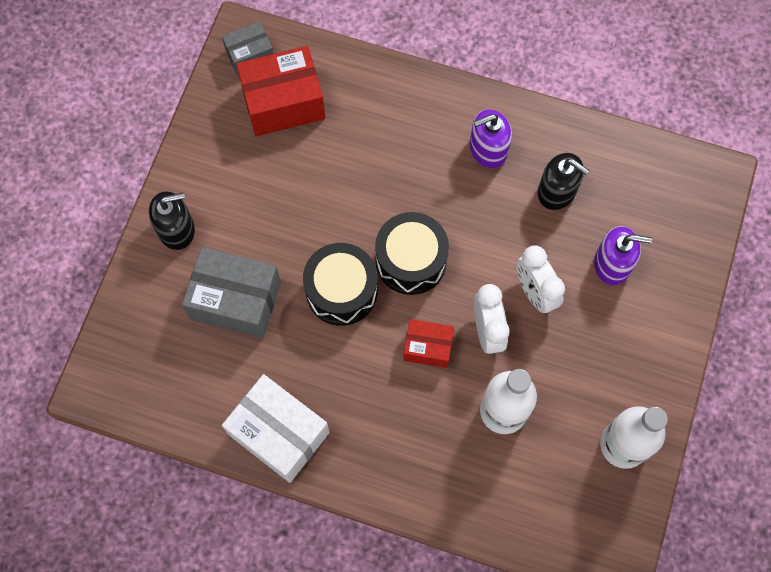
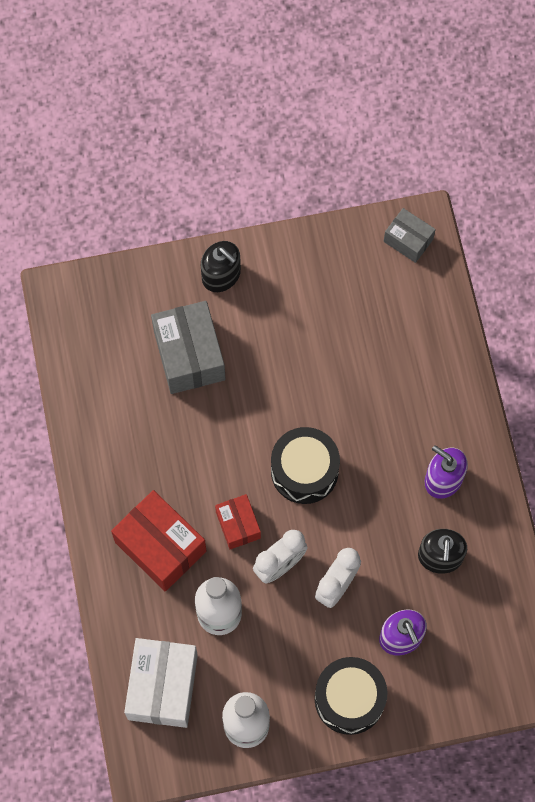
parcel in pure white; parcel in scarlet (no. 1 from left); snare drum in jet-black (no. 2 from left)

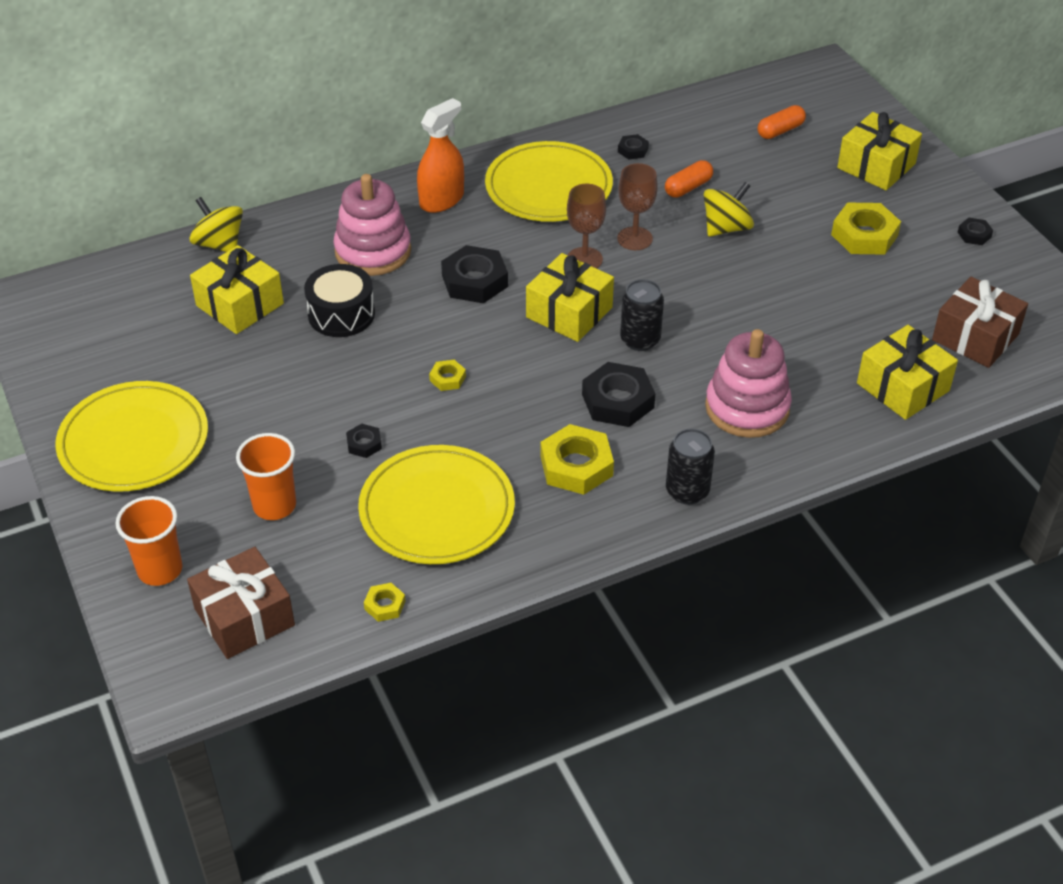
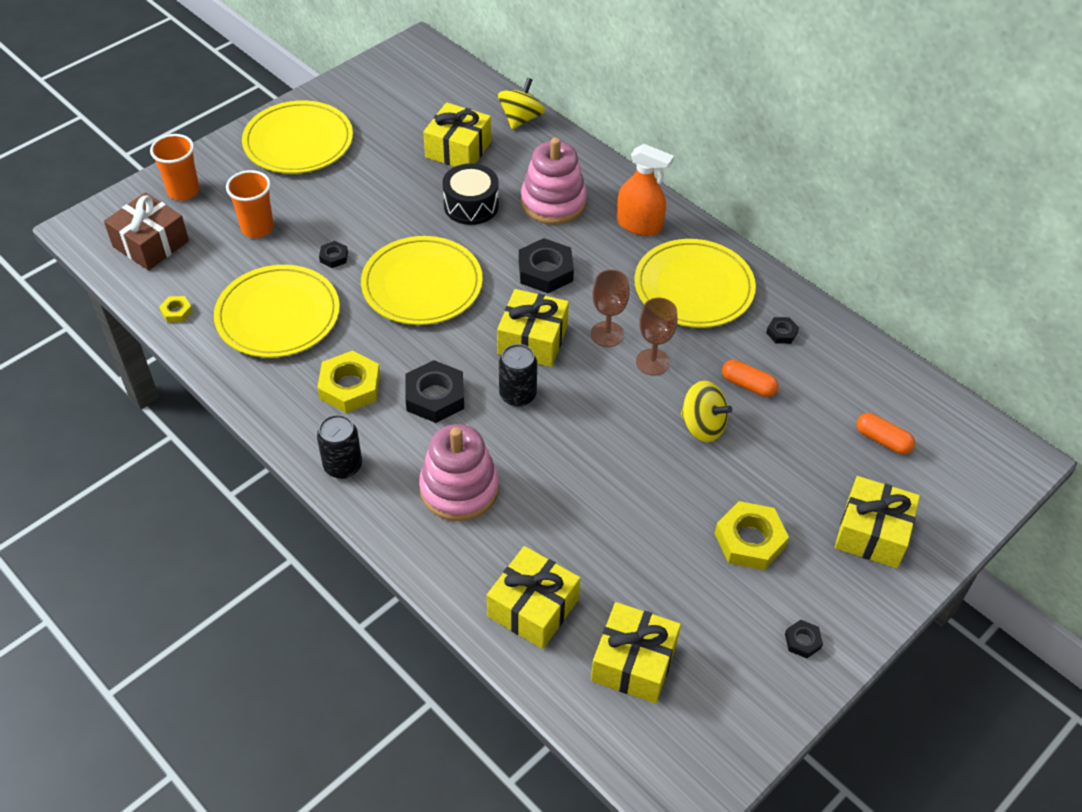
dinner plate in golden (no. 3 from left); present in golden (no. 4 from left)

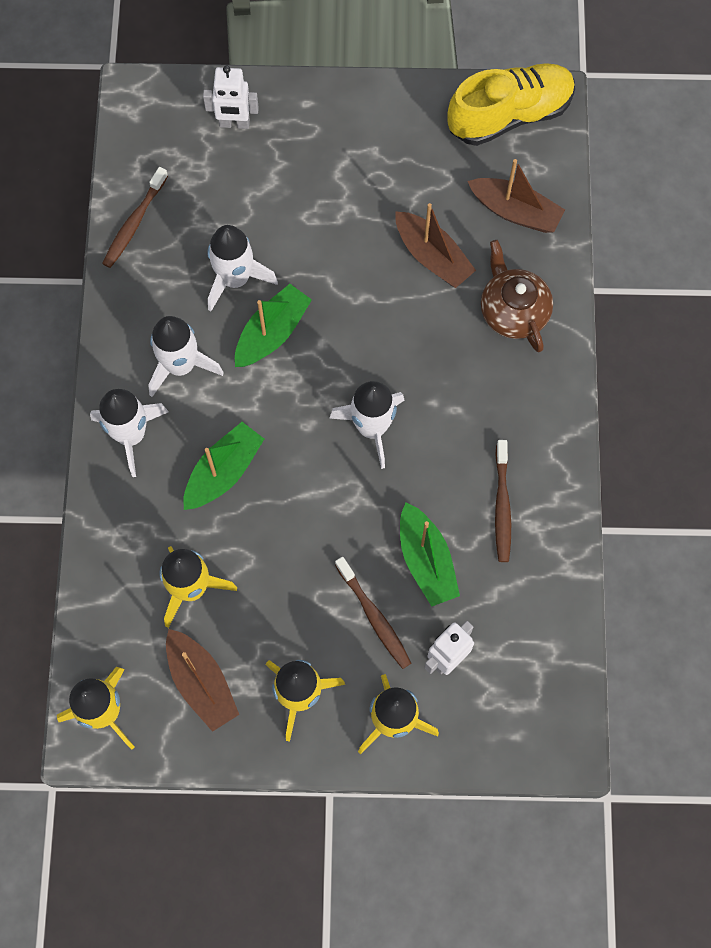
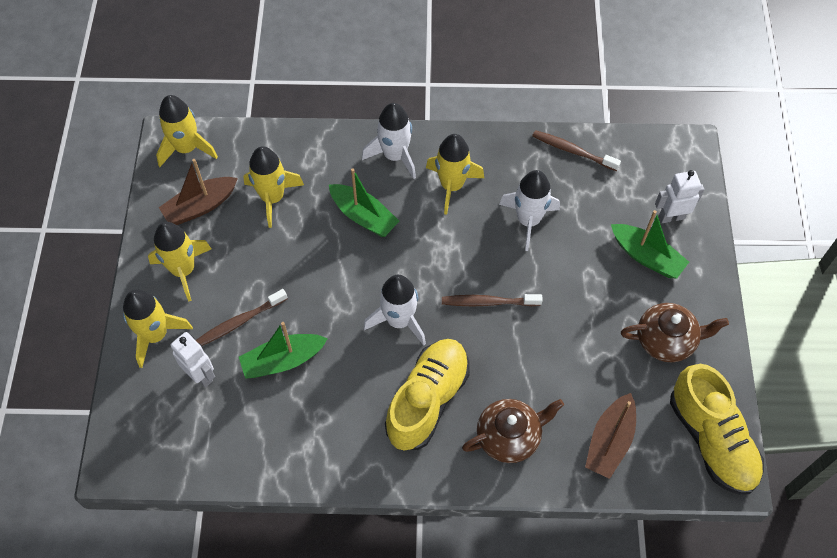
toy rocket in golden (no. 5 from left); robot in pure white (no. 2 from left); toy boat in emerald (no. 3 from left); toy boat in russet (no. 2 from left in the first image); tooth brush in russet (no. 2 from left); sneaker in golden (no. 1 from left); china teapot in russet (no. 2 from left)

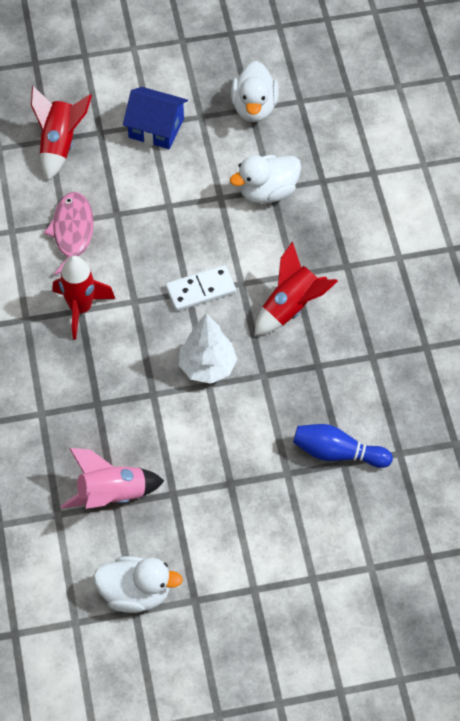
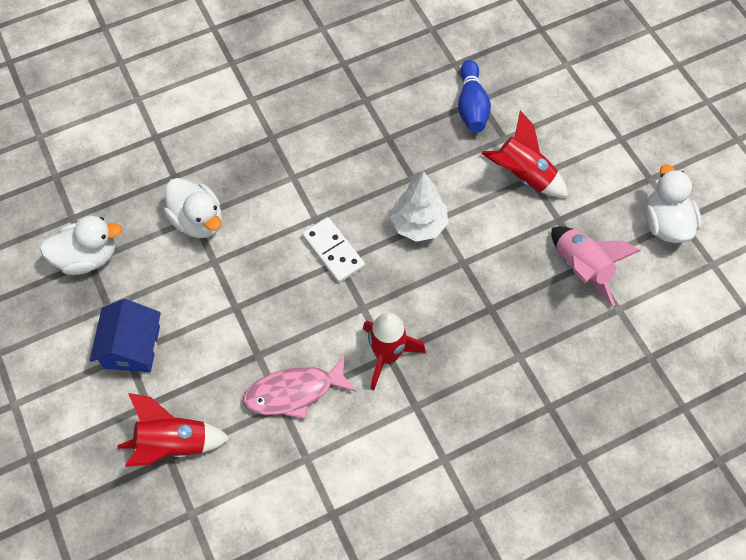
toy rocket in scarlet (no. 3 from left)

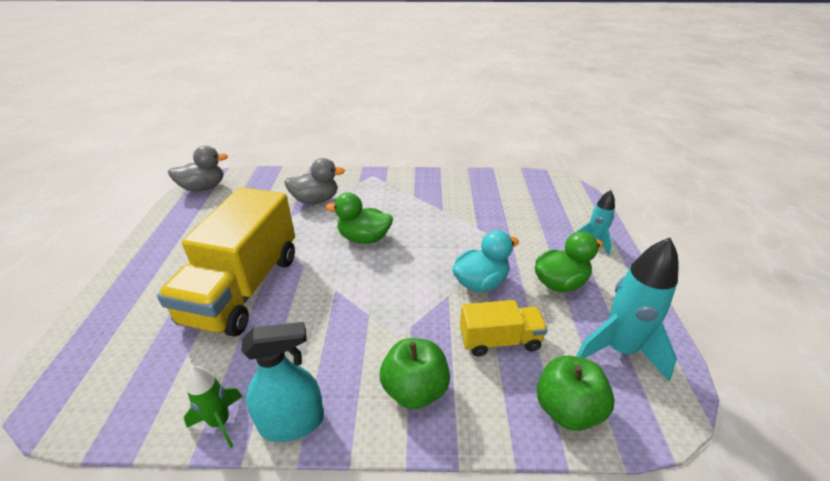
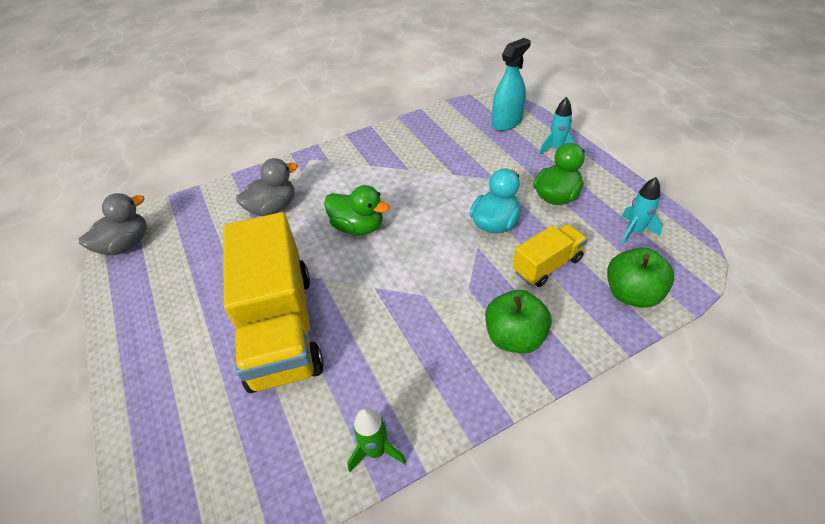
spray cleaner in aqua; rubber duck in emerald (no. 1 from left); toy rocket in aqua (no. 2 from left)

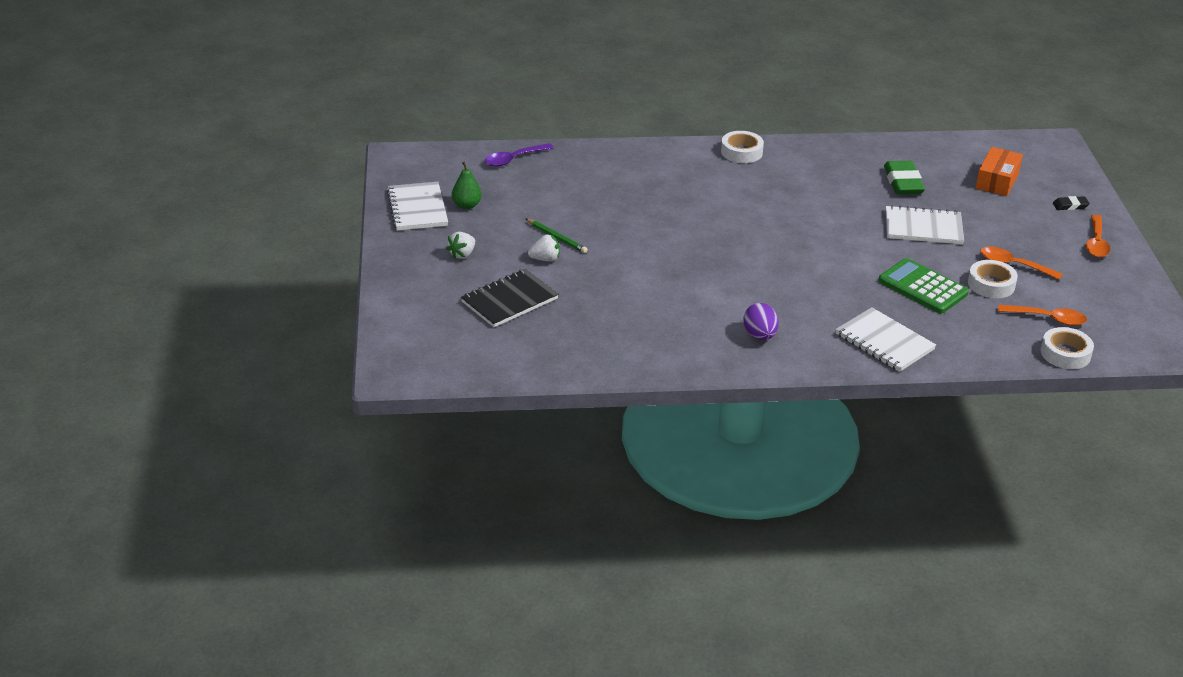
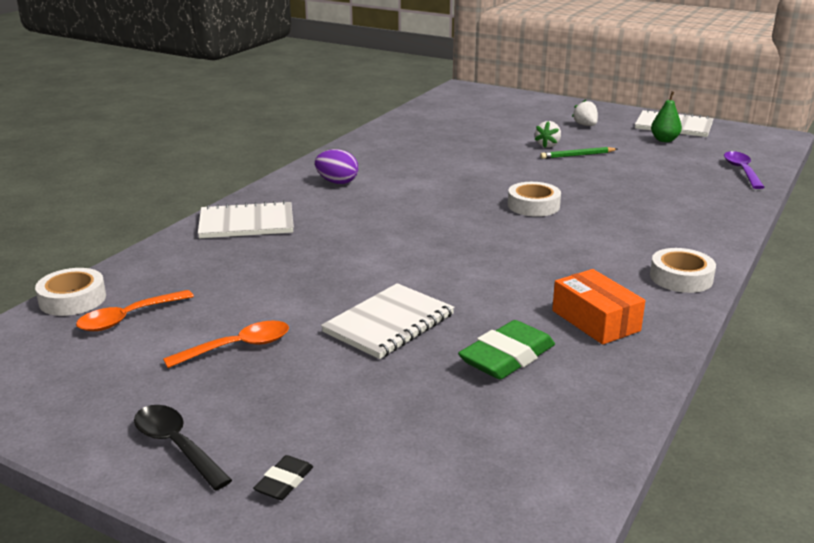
exercise book in jet-black; adding machine in emerald; gum eraser in emerald; roll of tape in pure white (no. 2 from left); parcel in orange-coloured; spoon in jet-black

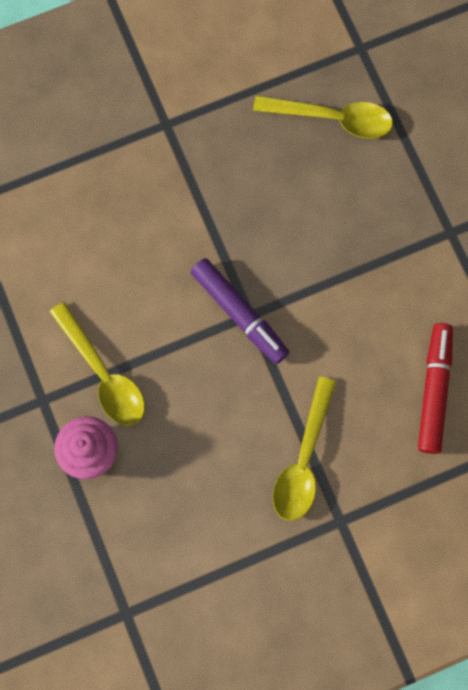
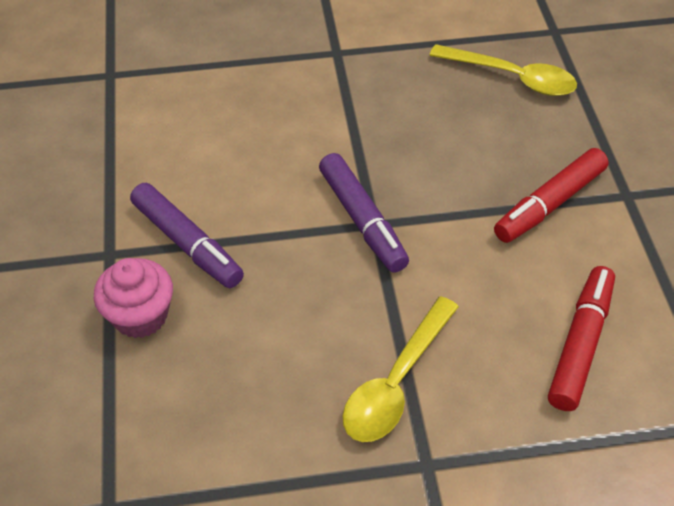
marker pen in violet (no. 1 from left); marker pen in scarlet (no. 1 from left)

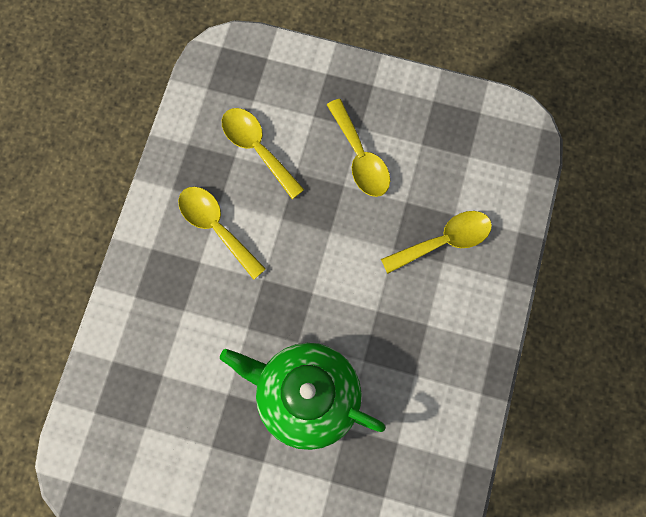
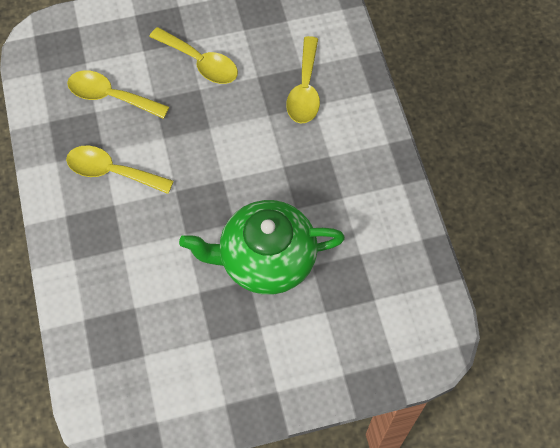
spoon in golden (no. 4 from left)

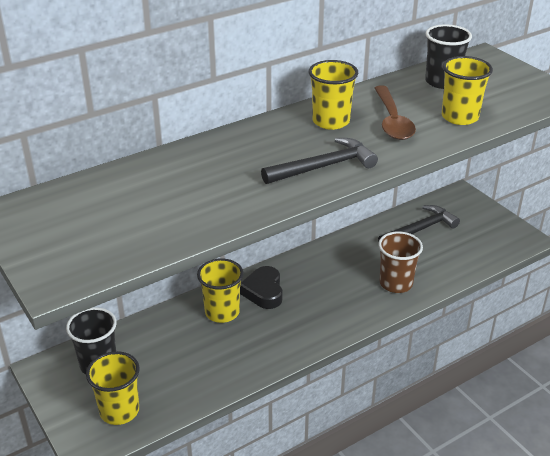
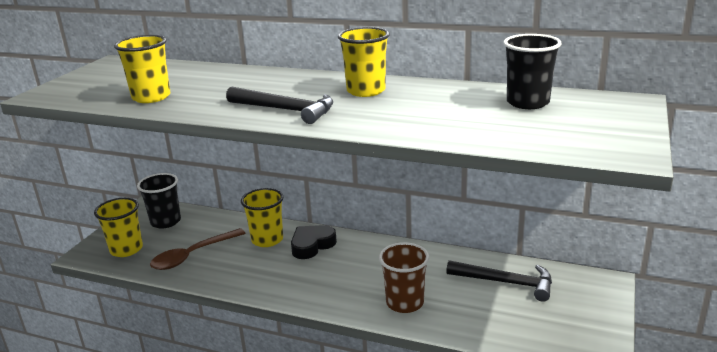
spoon in russet; tumbler in golden (no. 2 from left)

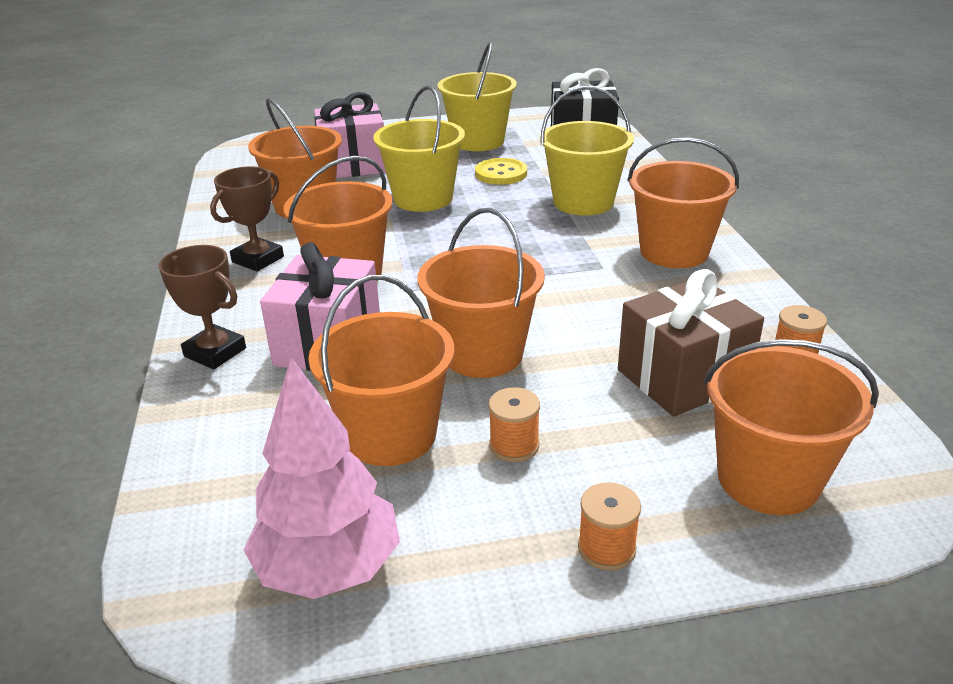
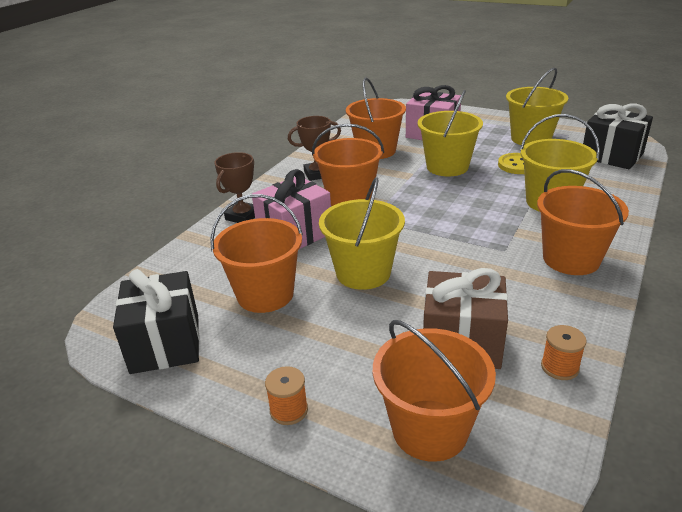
award cup in russet (no. 1 from left); present in jet-black (no. 1 from left); sand bucket in golden (no. 1 from left); spool in orange-coloured (no. 1 from left in the first image)

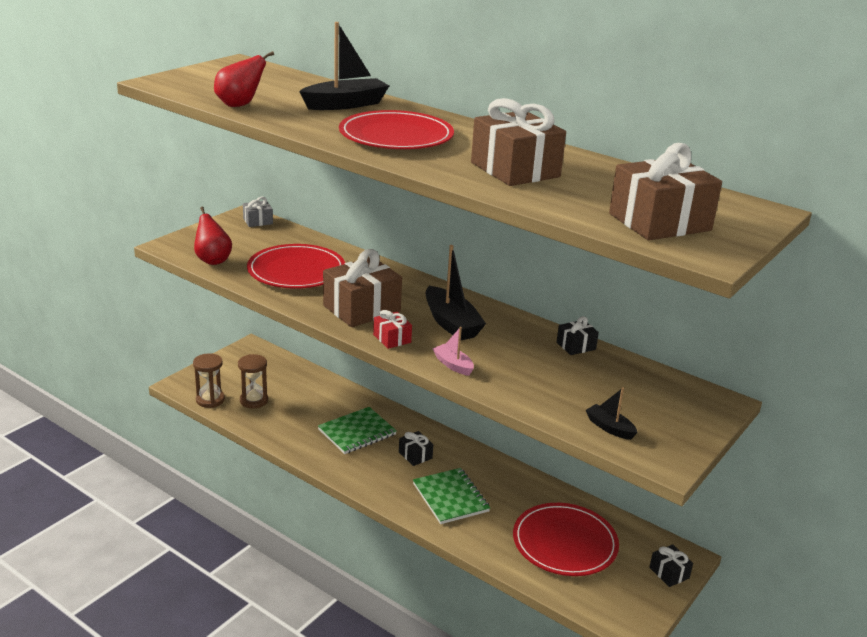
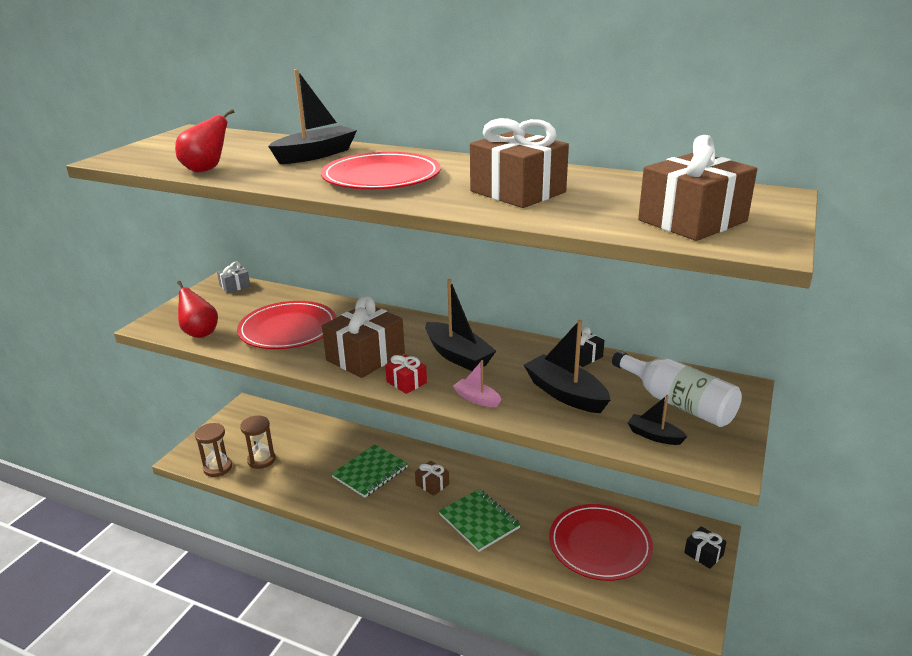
present in russet (no. 2 from left); toy boat in jet-black (no. 3 from left); drink bottle in pure white

